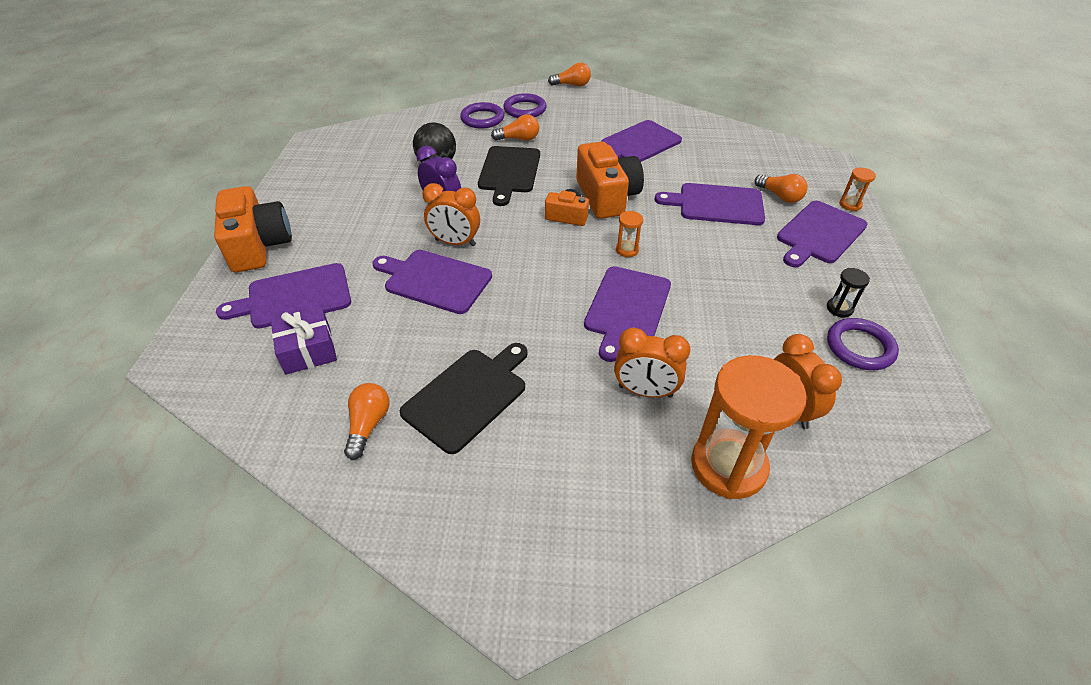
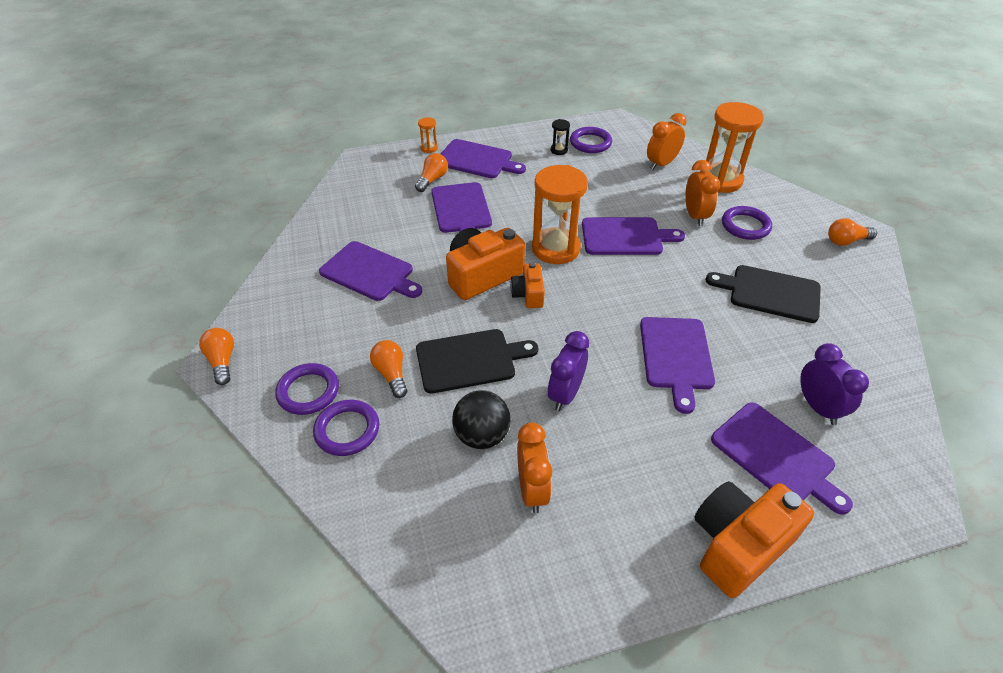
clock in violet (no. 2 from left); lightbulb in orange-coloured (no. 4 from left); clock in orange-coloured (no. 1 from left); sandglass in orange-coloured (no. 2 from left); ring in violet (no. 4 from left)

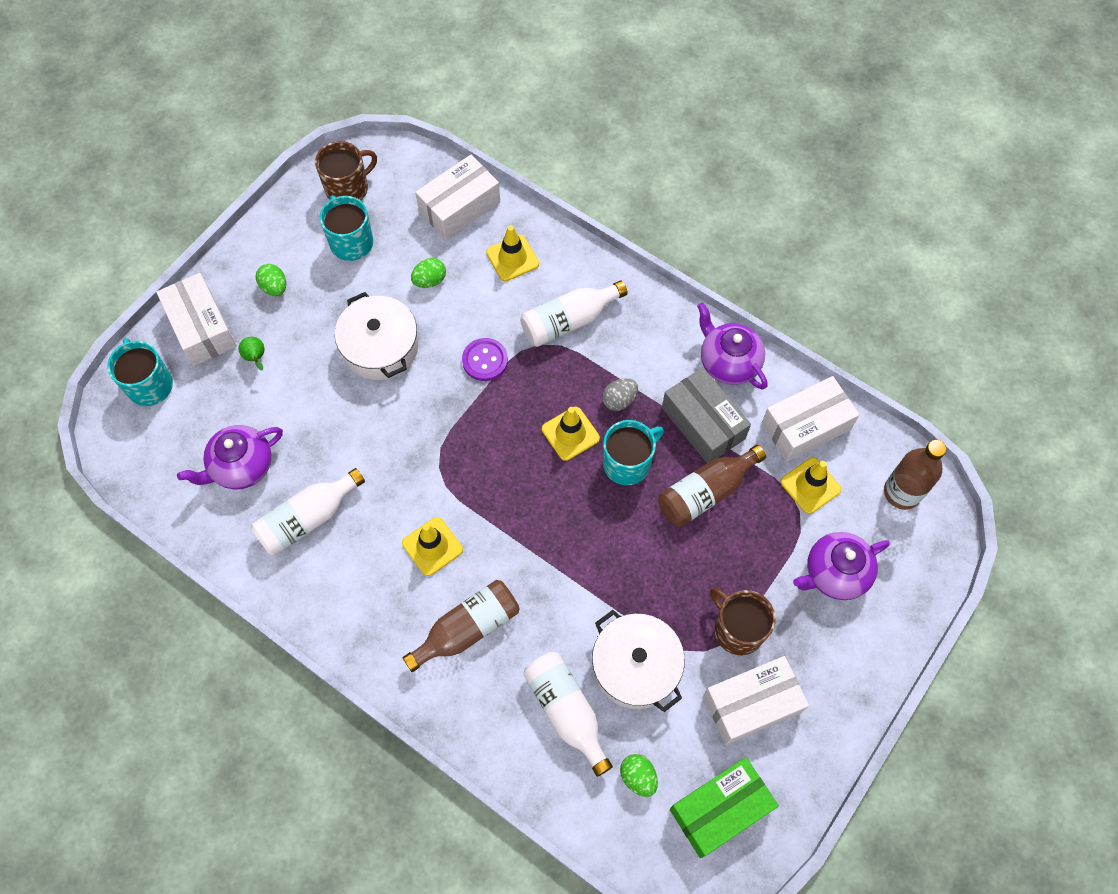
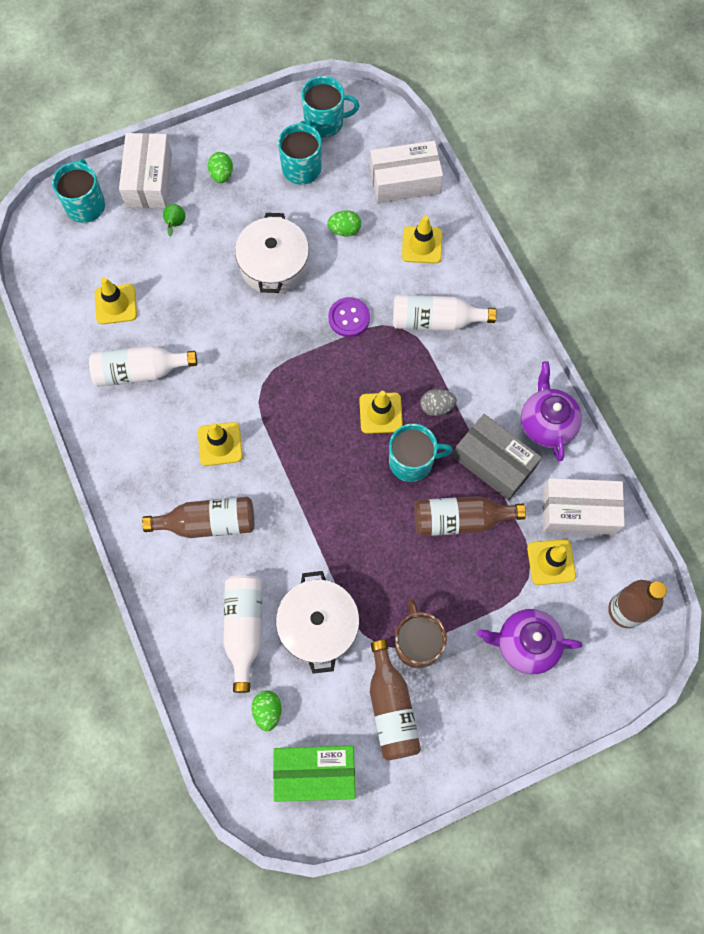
traffic cone in golden (no. 1 from left); tea mug in aqua (no. 3 from left); parcel in ash-grey; drink bottle in russet (no. 2 from left)

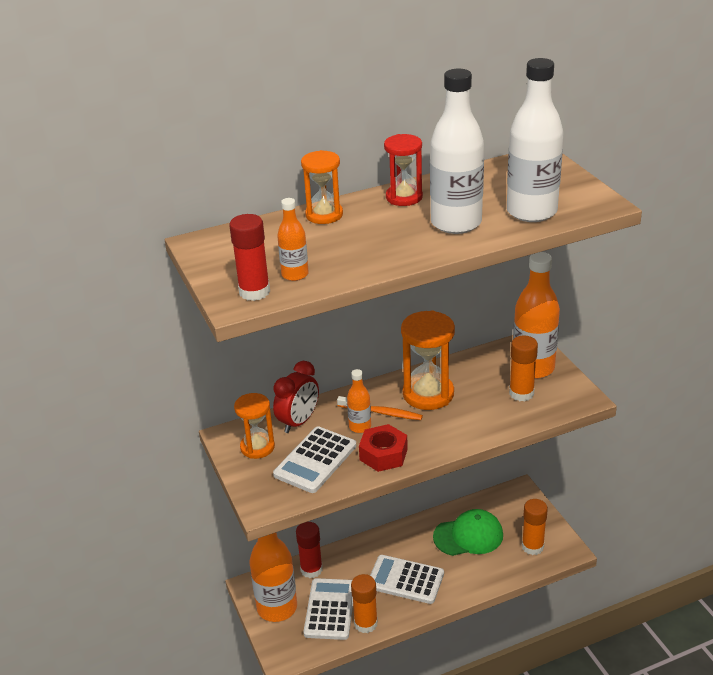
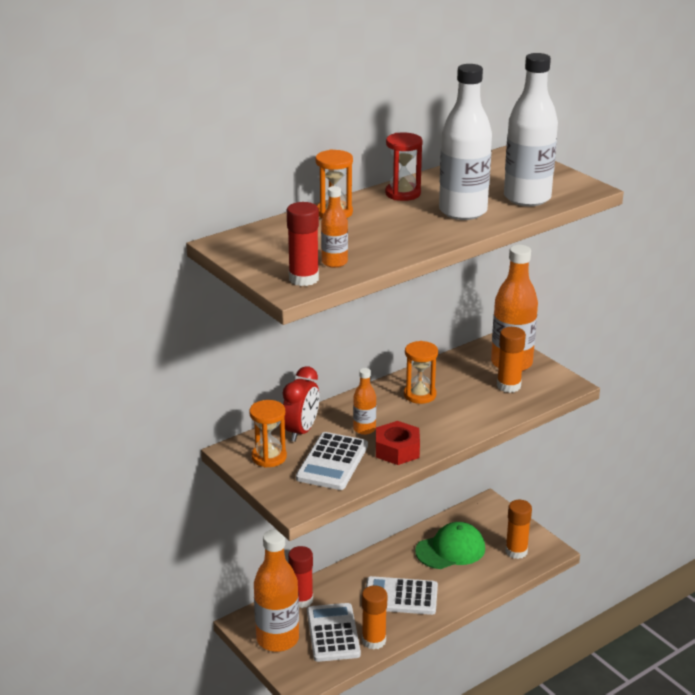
tooth brush in orange-coloured; sandglass in orange-coloured (no. 3 from left)

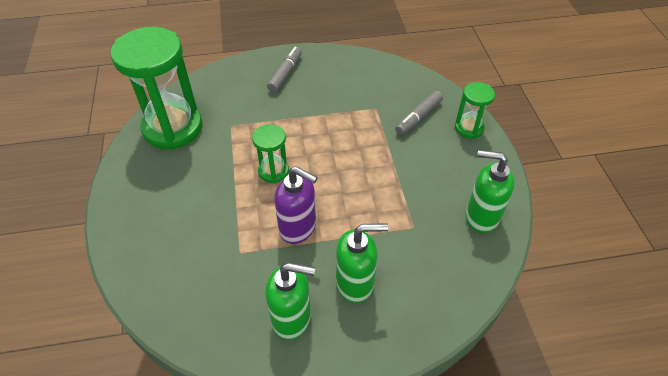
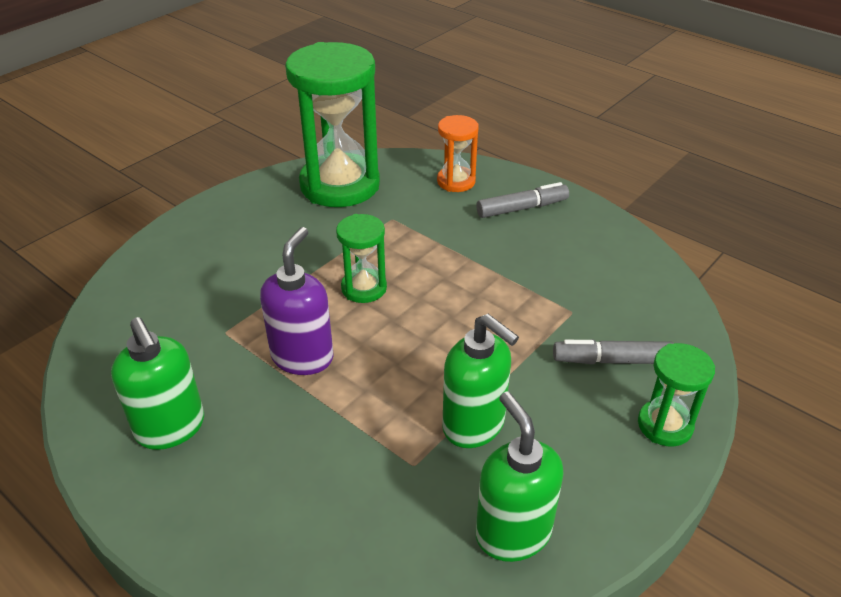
soap dispenser in violet; soap dispenser in emerald (no. 2 from left); sandglass in orange-coloured

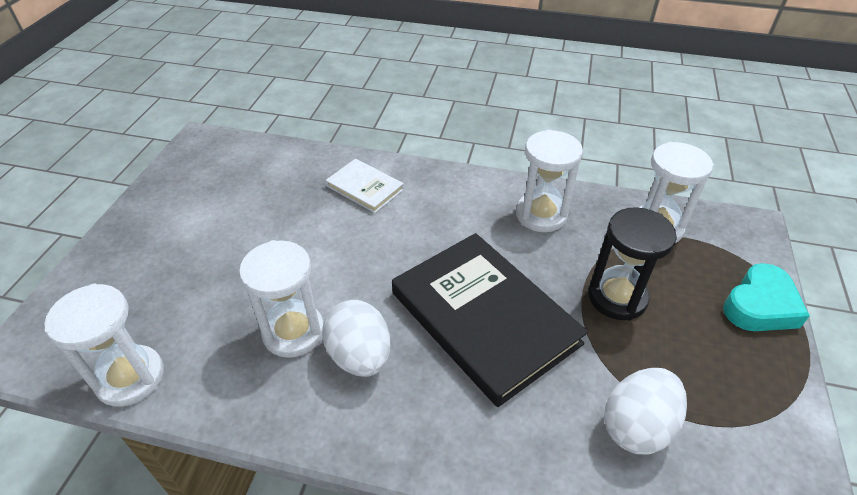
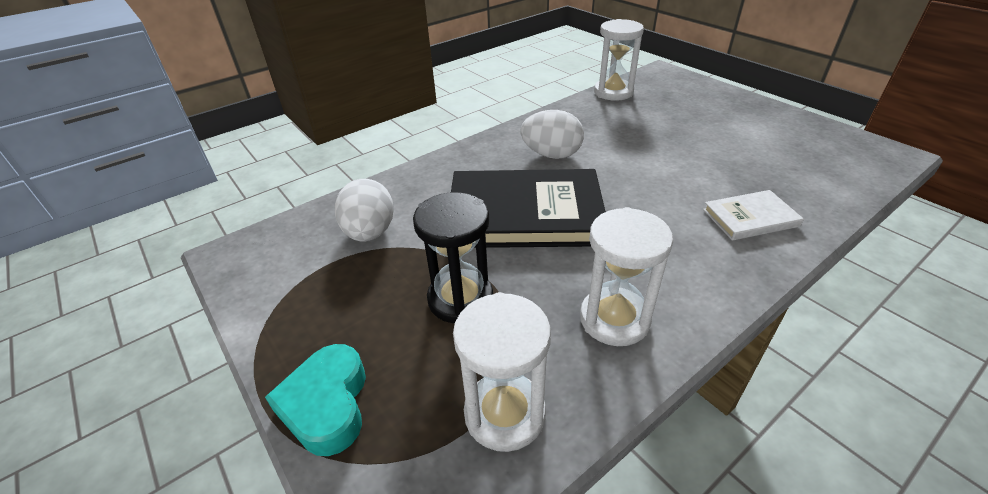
sandglass in pure white (no. 2 from left in the first image)

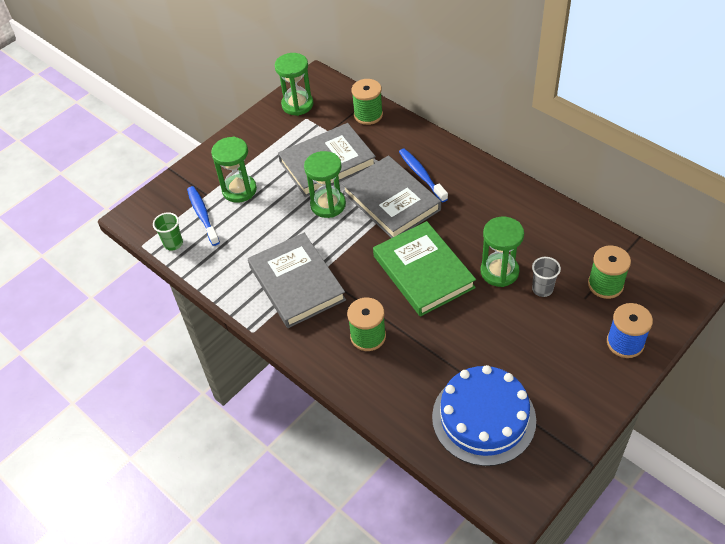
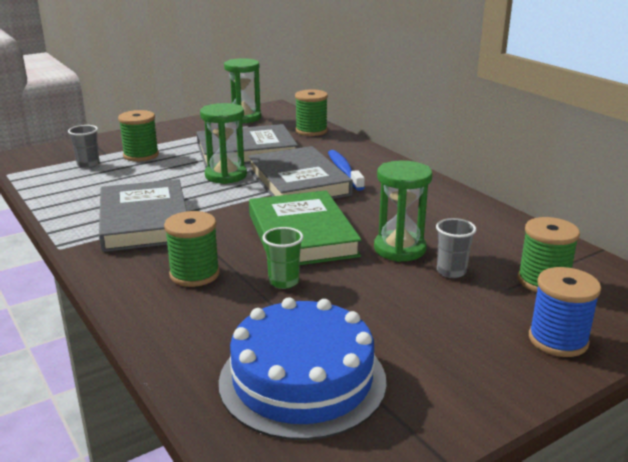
tumbler in emerald; tumbler in ash-grey (no. 1 from left); spool in emerald (no. 1 from left)

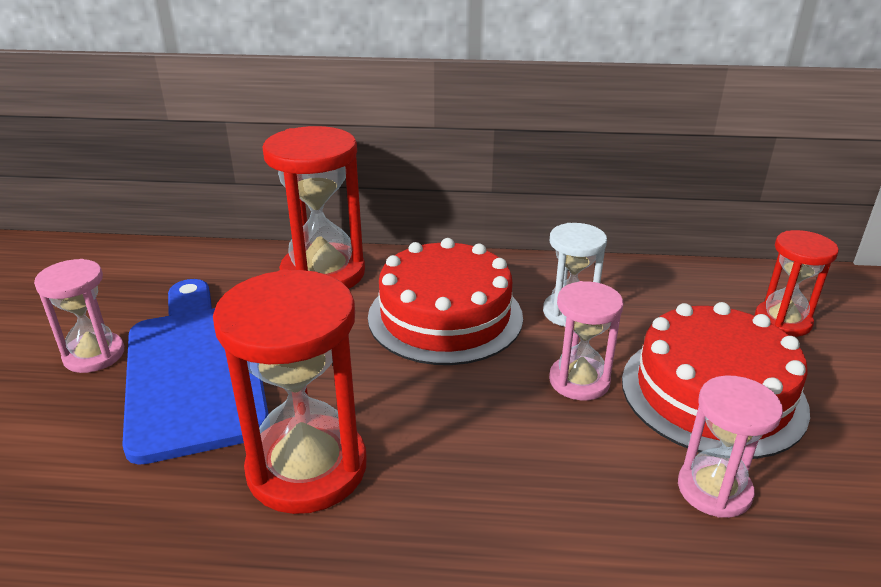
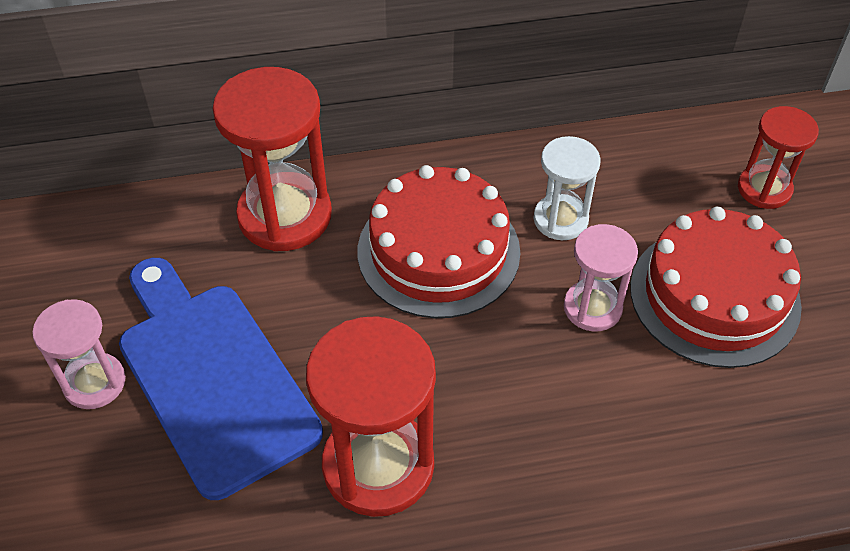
sandglass in rosy (no. 3 from left in the first image)

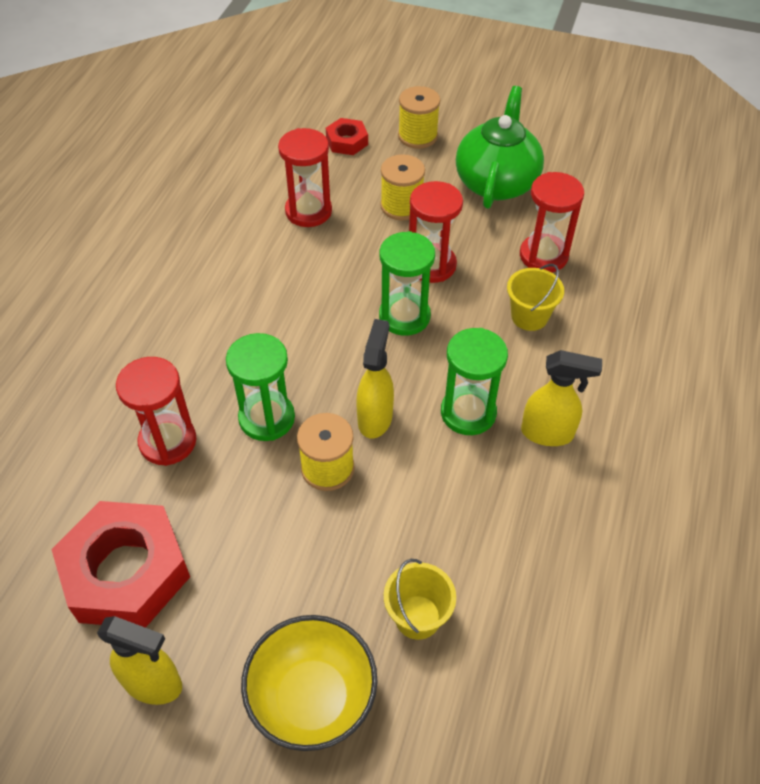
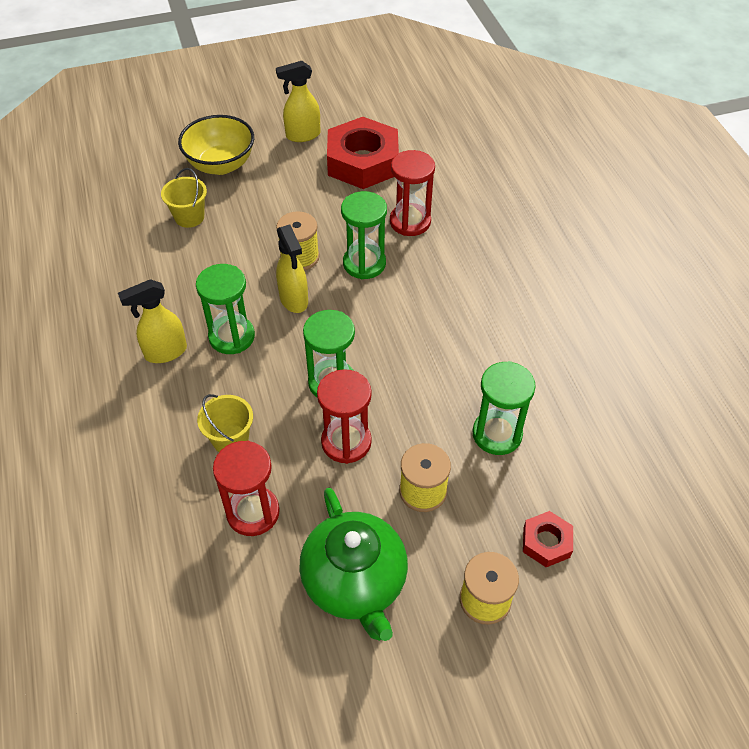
sandglass in emerald (no. 4 from left)

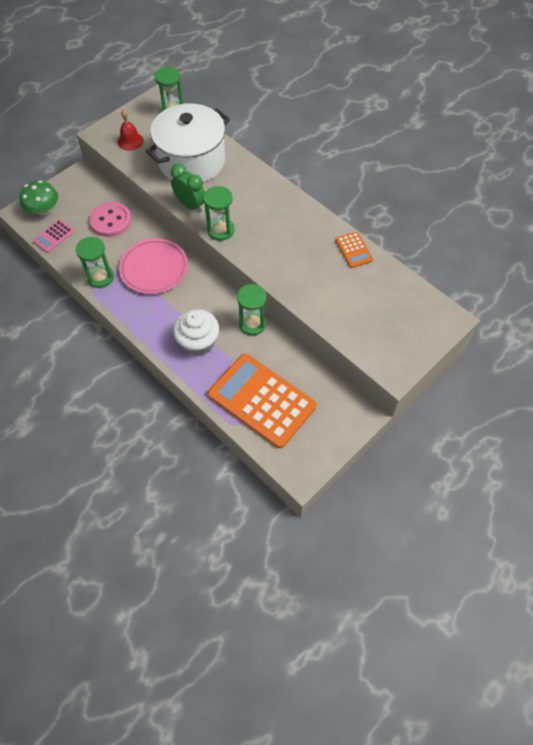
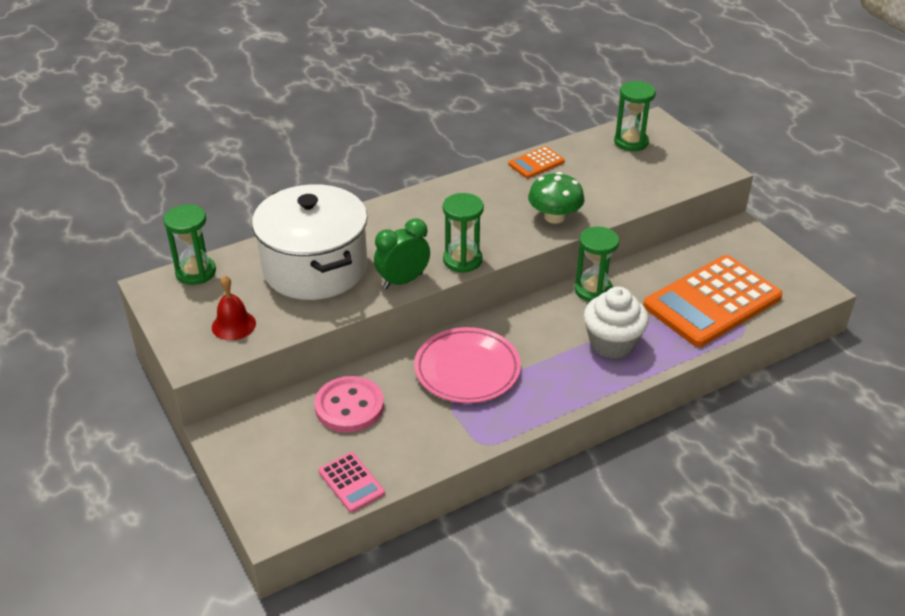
fungus in emerald; sandglass in emerald (no. 4 from left); adding machine in orange-coloured (no. 1 from left)

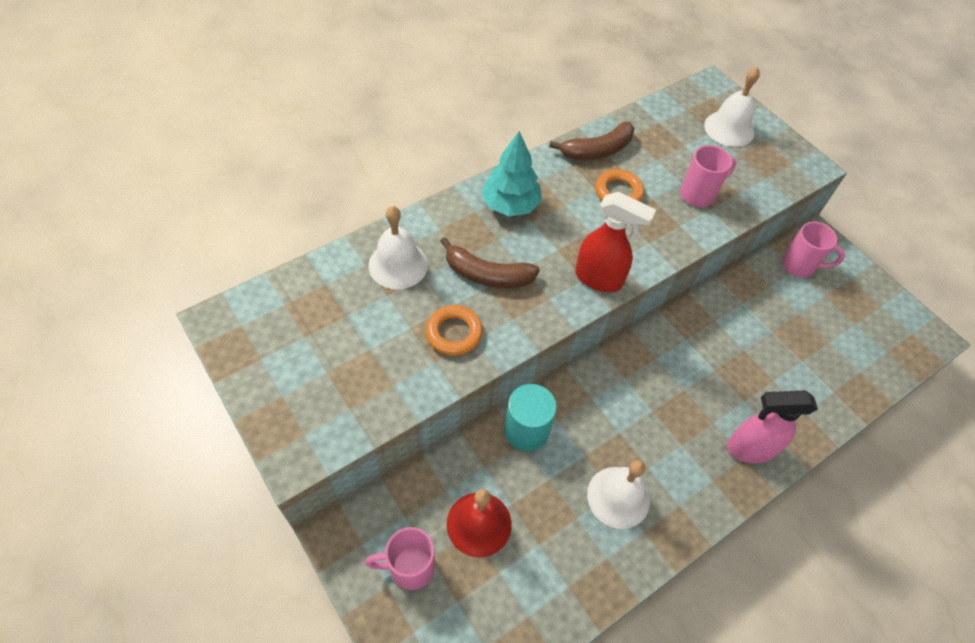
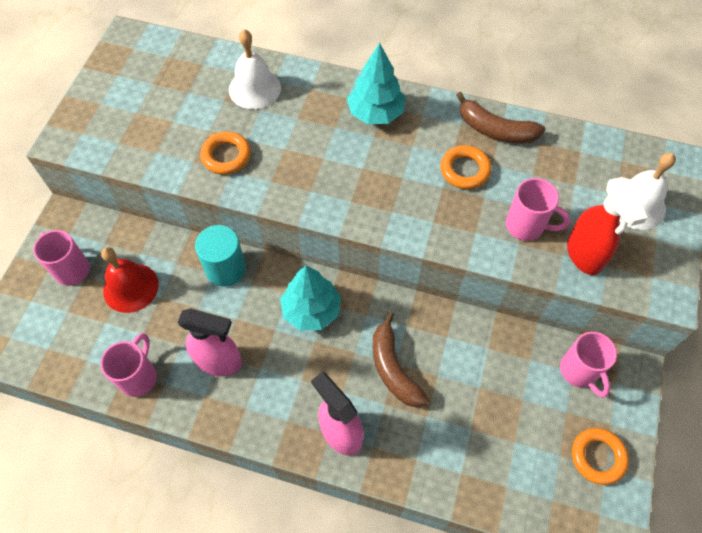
toy banana in russet (no. 1 from left); spray cleaner in scarlet; spray cleaner in rosy (no. 1 from left); tea mug in rosy (no. 2 from left); fir tree in aqua (no. 1 from left); ring in orange-coloured (no. 3 from left)

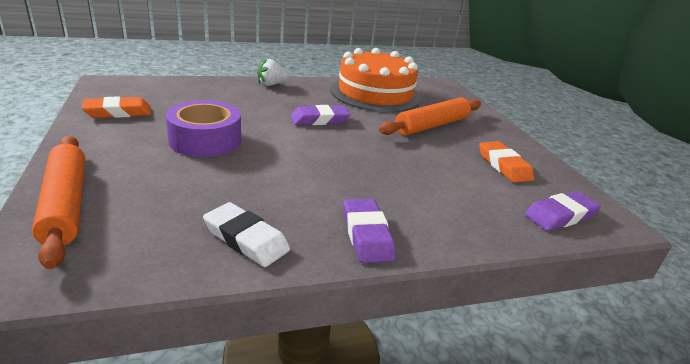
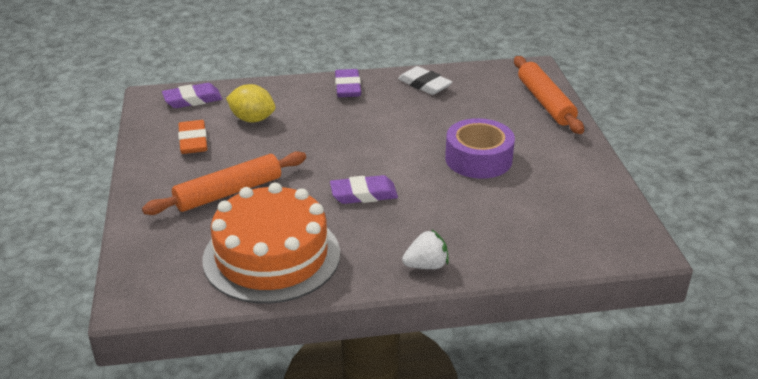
gum eraser in orange-coloured (no. 1 from left in the first image); citrus fruit in golden

